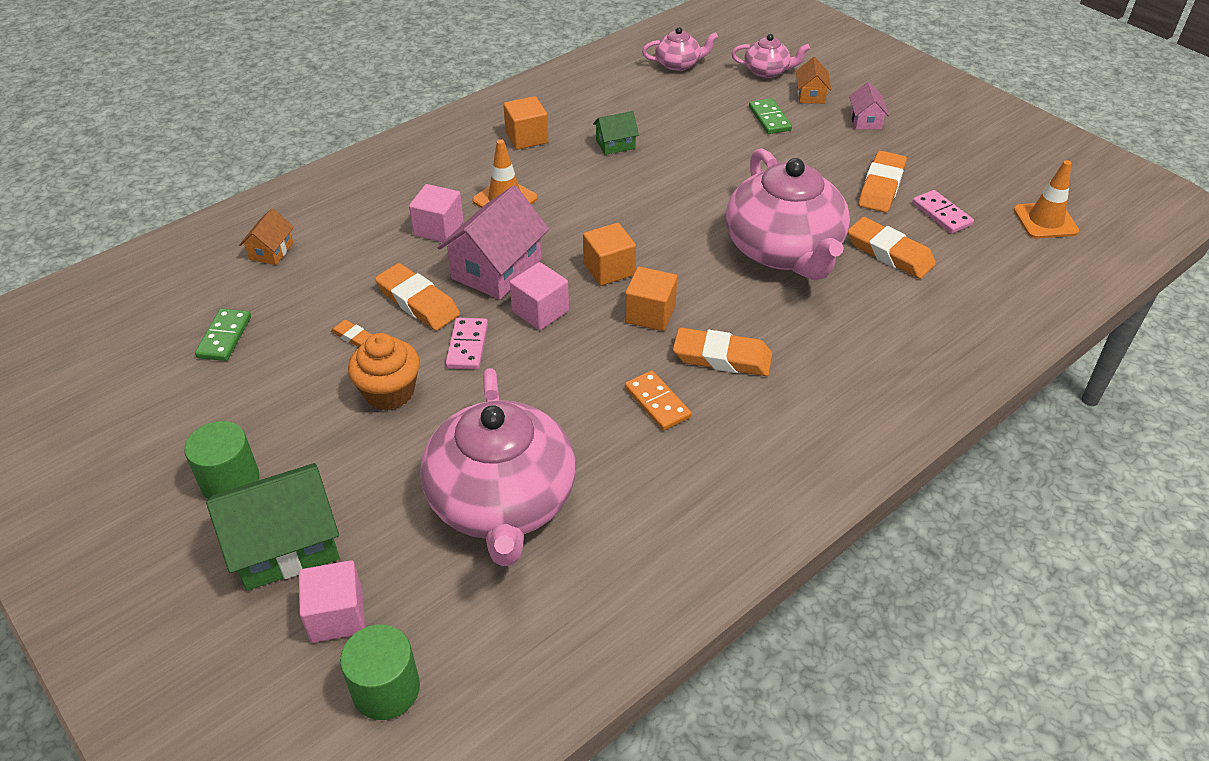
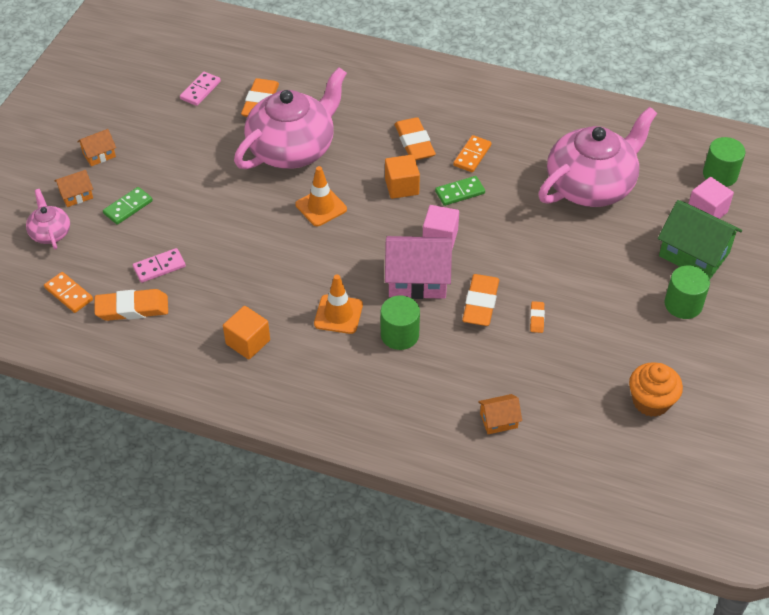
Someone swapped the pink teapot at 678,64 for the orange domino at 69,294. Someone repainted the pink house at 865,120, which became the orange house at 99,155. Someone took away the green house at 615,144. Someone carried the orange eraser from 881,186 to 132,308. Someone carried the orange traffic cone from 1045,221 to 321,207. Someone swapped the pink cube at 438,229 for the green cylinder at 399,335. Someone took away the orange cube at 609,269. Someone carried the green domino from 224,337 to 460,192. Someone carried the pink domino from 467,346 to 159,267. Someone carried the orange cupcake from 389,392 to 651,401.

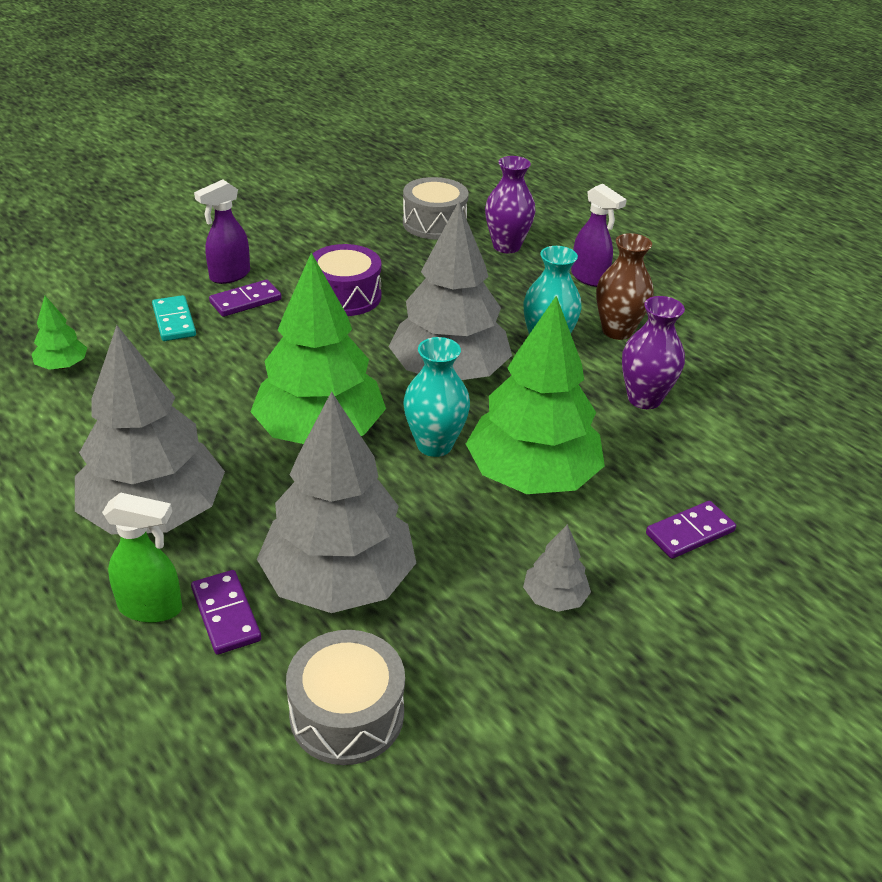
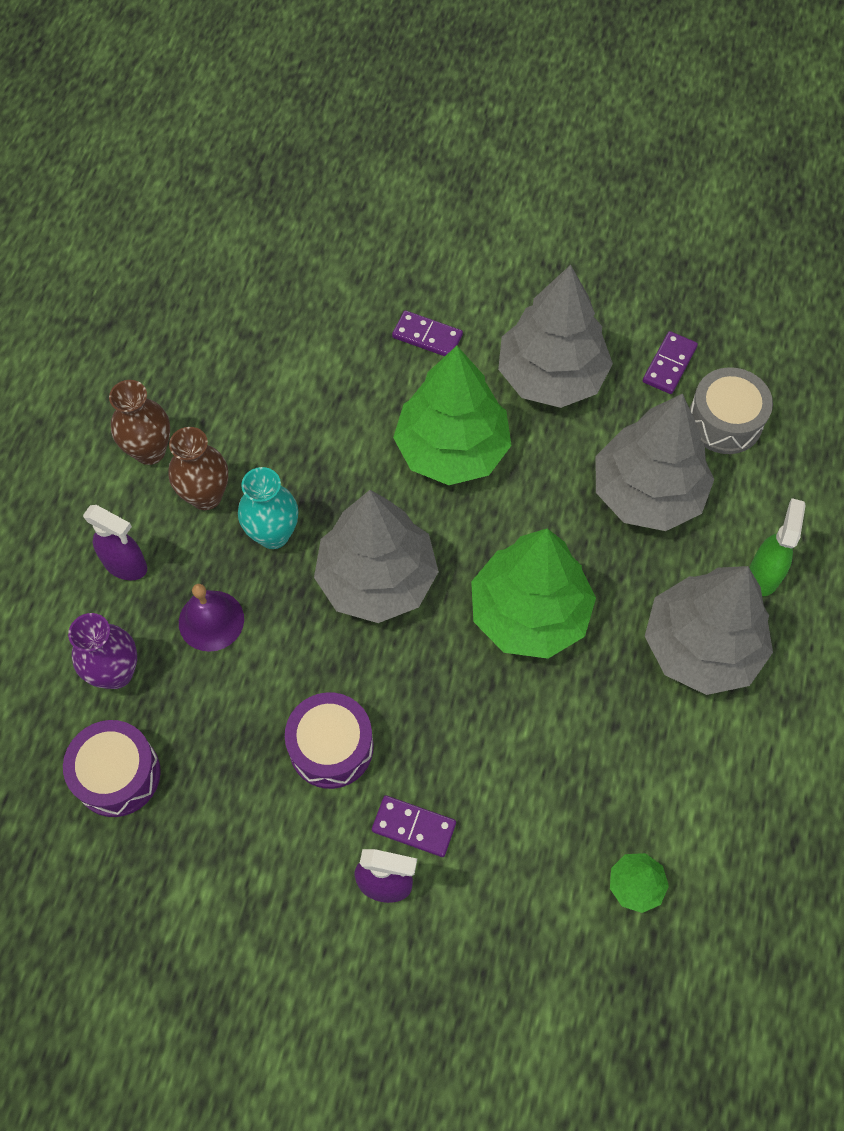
Someone repainted the grey drum at 434,223, which became the purple drum at 117,774. Someone rotated the purple spray bottle at 589,278 by 105 degrees clockwise. Someone took away the turquoise domino at 174,321. Someone took away the purple vase at 644,399. Someone took away the turquoise vase at 434,445. Someone rotated the green spray bottle at 151,608 by 45 degrees clockwise. Someone scaled the grey tree at 554,597 by 2.31. Someone carried the purple domino from 226,614 to 669,364. Someone put down the brown vase at 150,451. Someone put down the purple bell at 211,620.

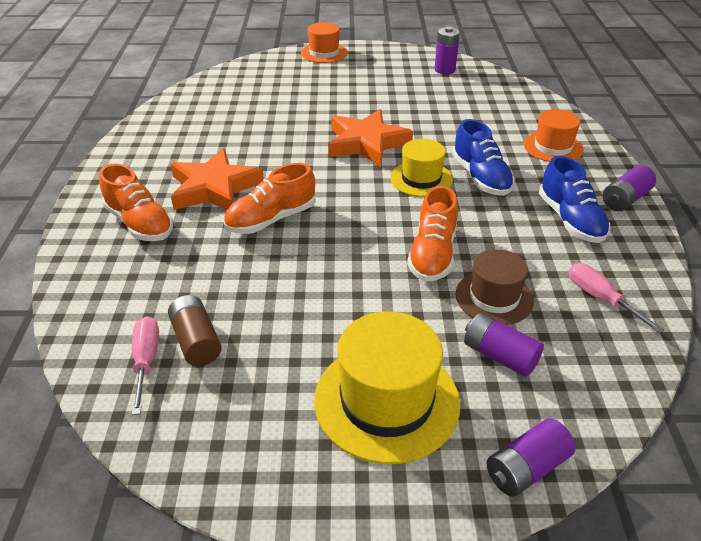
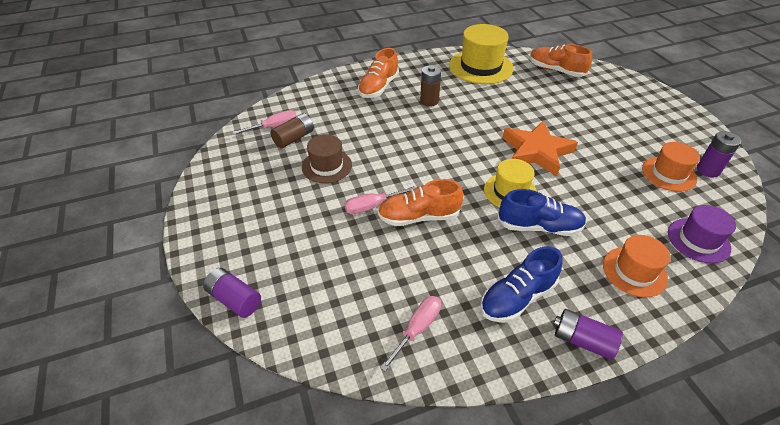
Someone carried the orange hat from 324,53 to 668,174. Someone rotated the blue shoe at 480,177 by 135 degrees counterclockwise. Someone swapped the orange star at 214,188 for the brown battery at 429,101. Someone carried the orange shoe from 271,219 to 556,70. Someone carried the brown hat from 494,297 to 327,166. Someone carried the yellow hat from 386,401 to 481,67. Someone took away the purple battery at 499,355. Someone put down the pink screwdriver at 372,206. Someone put down the purple hat at 698,240.

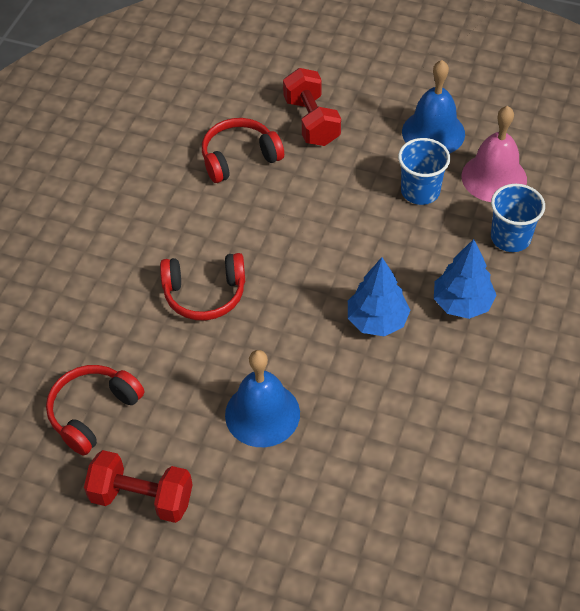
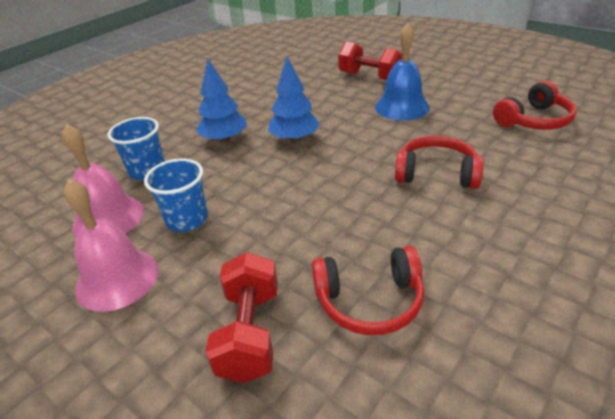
Someone repainted the blue bell at 433,132, which became the pink bell at 117,279. Someone carried the red dumbbell from 142,498 to 370,77.

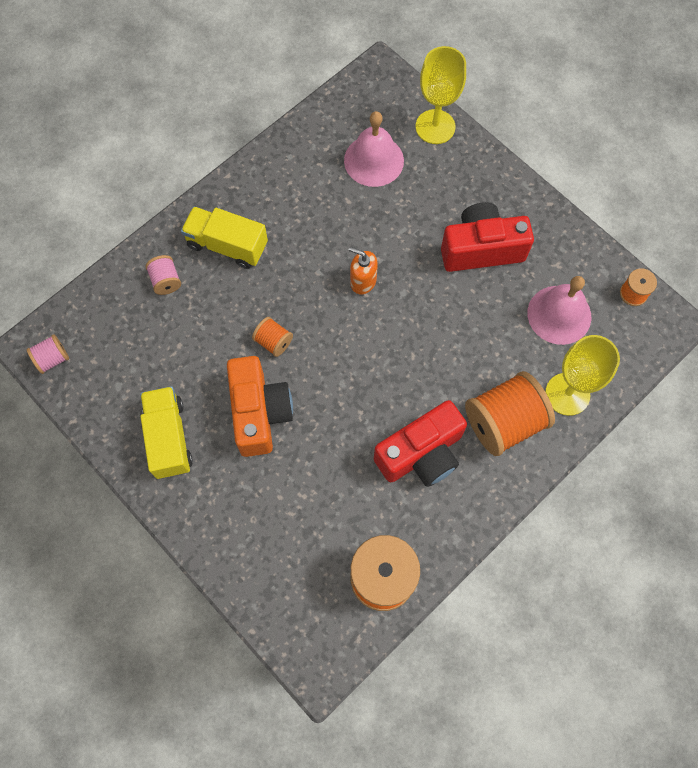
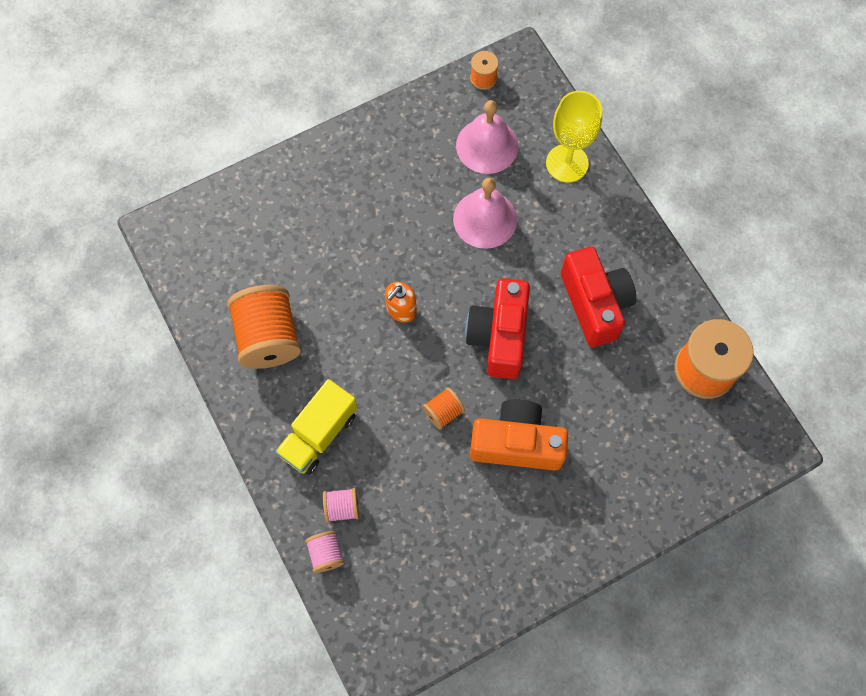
Someone took away the yellow goblet at 435,127. Someone carried the pink bell from 374,160 to 485,219. Someone carried the red camera from 481,249 to 499,336. Someone carried the pink spool from 52,359 to 326,554. Someone carried the orange spool from 504,422 to 268,337. Someone took away the yellow truck at 169,438.

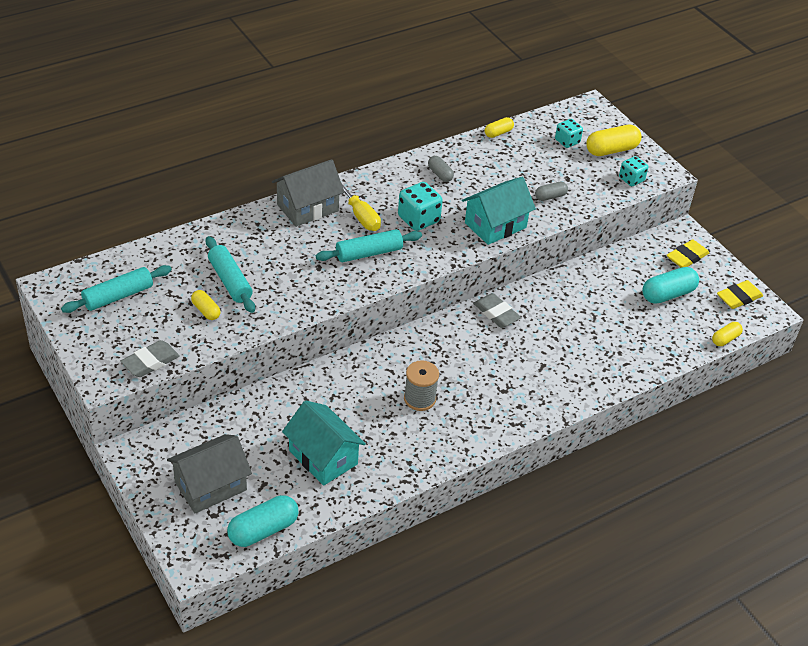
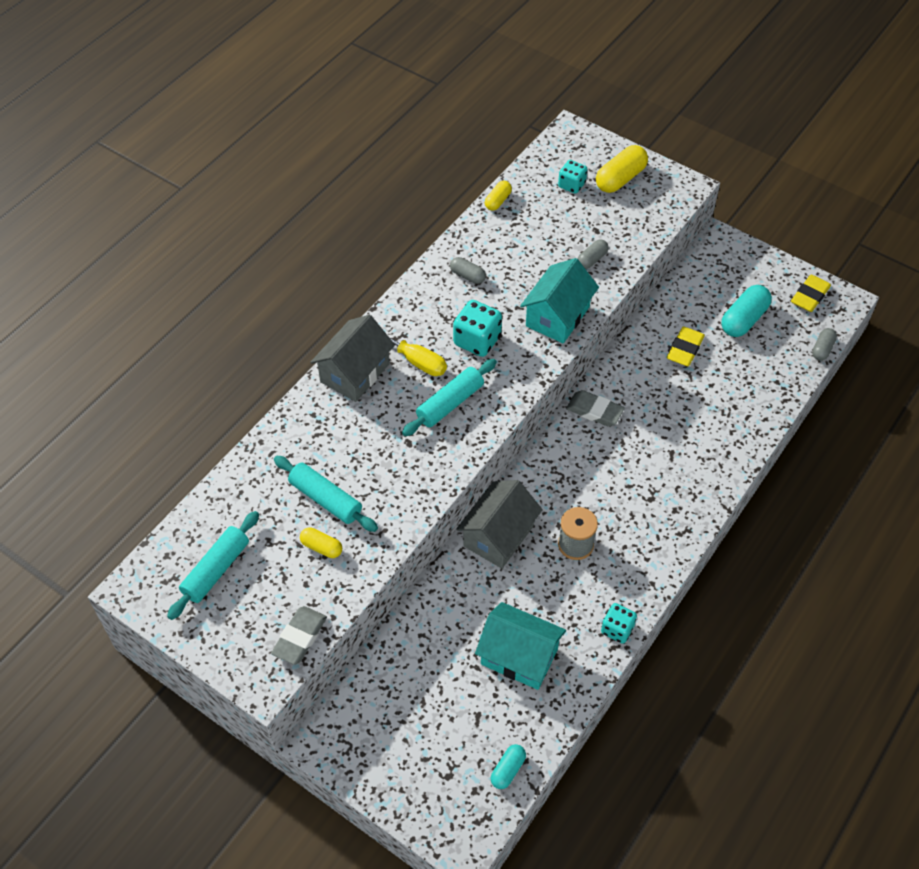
Someone carried the turquoise dice from 631,179 to 617,629. Someone carried the yellow eraser from 687,257 to 685,349. Someone repainted the yellow capsule at 725,339, which became the grey capsule at 822,349. Someone carried the grey house from 210,486 to 498,536. Someone scaled the turquoise capsule at 263,530 by 0.58.

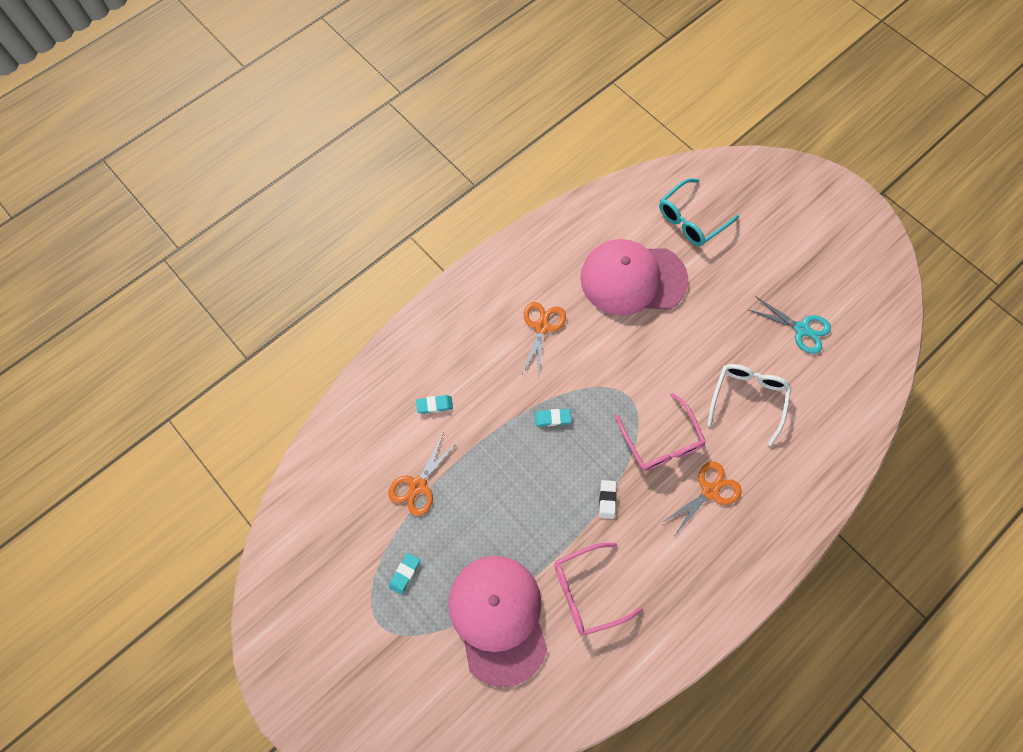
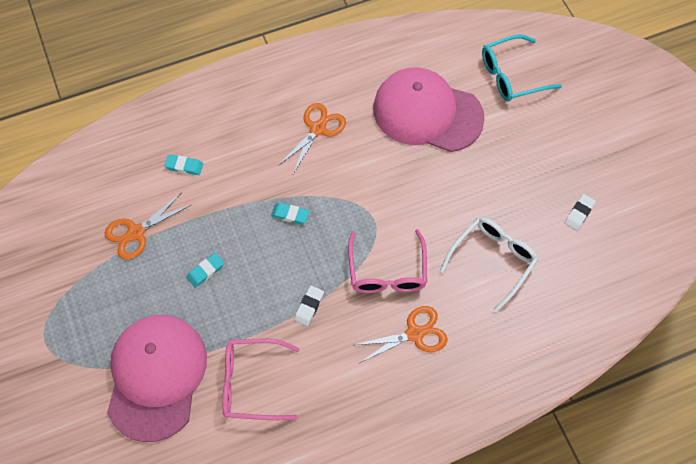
Someone swapped the turquoise scissors at 801,329 for the white eraser at 579,213. Someone carried the turquoise eraser from 404,574 to 205,271.

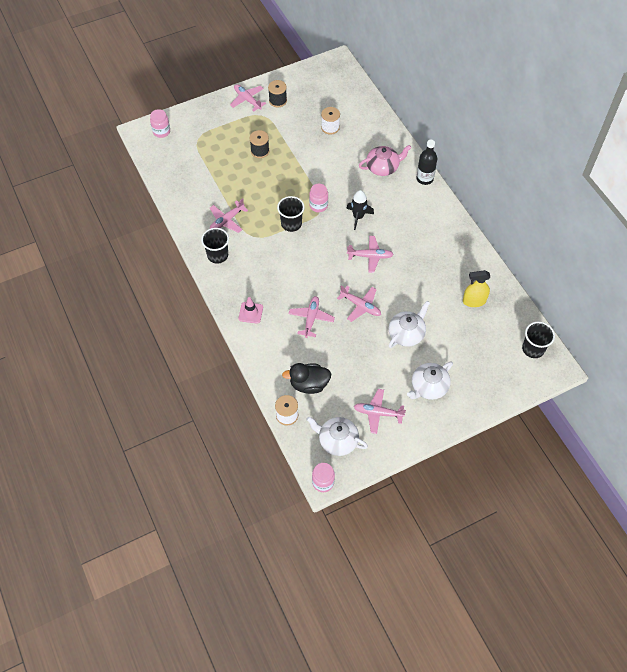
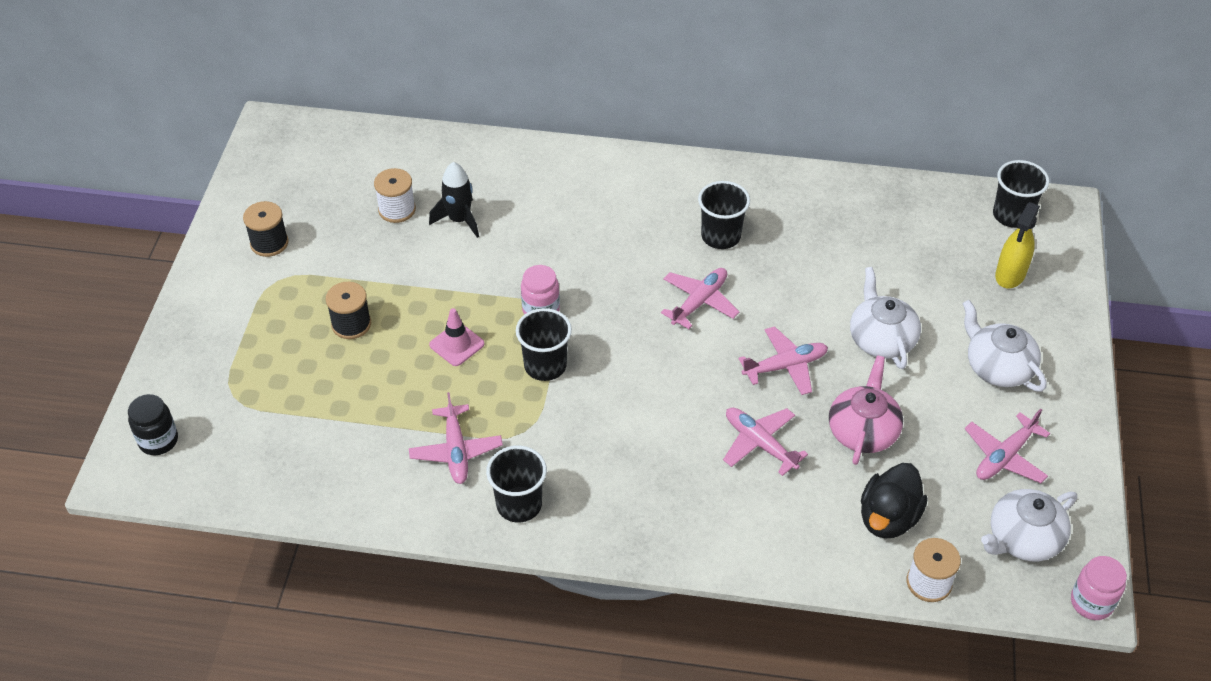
Someone took away the pink plane at 247,100. Someone repainted the pink jar at 161,132, which became the black jar at 158,440. Someone took away the black bottle at 424,179. Someone carried the pink teapot from 383,167 to 863,431. Someone carried the black rocket from 358,217 to 459,220. Someone carried the yellow spray bottle from 474,301 to 1010,274. Someone carried the pink traffic cone from 250,313 to 457,344. Someone rotated the white teapot at 428,387 by 150 degrees clockwise. Someone put down the black cup at 720,236.

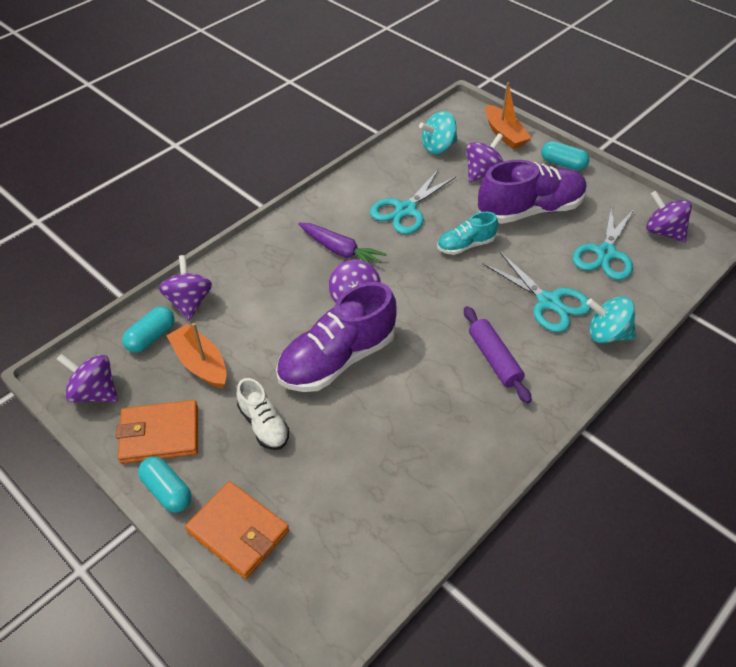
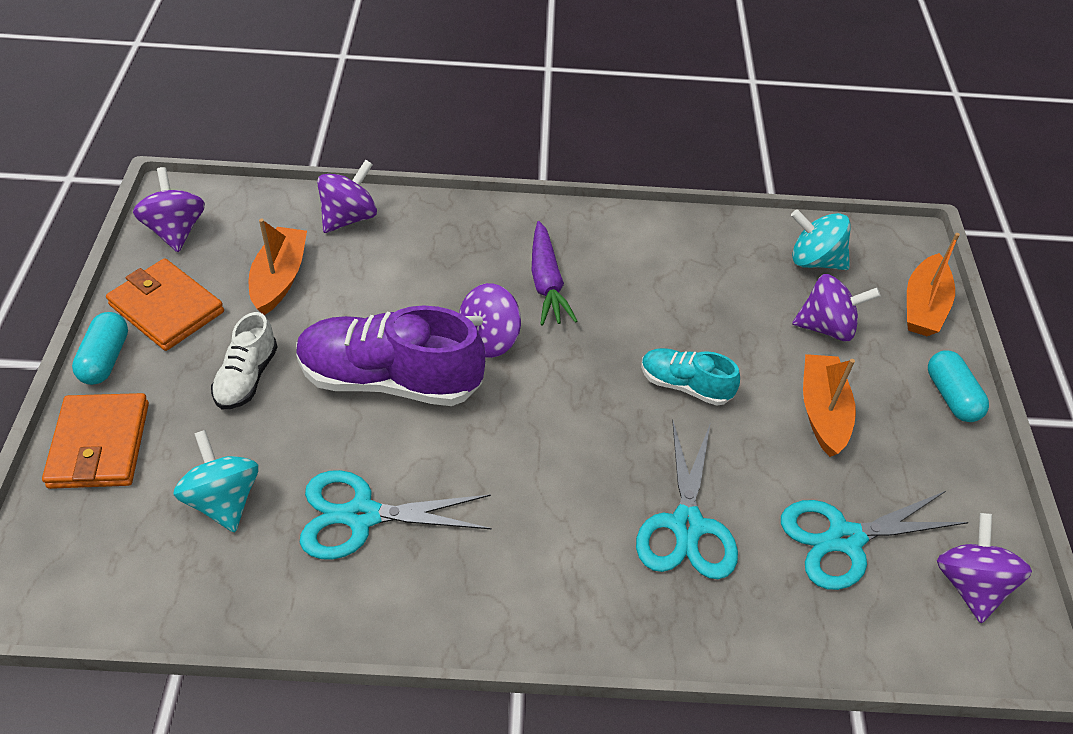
Someone swapped the purple shoe at 530,210 for the orange boat at 822,412. Someone carried the turquoise scissors from 406,210 to 362,516. Someone carried the turquoise spinning top from 607,334 to 223,500. Someone took away the turquoise capsule at 151,337. Someone took away the purple rolling pin at 494,359.

